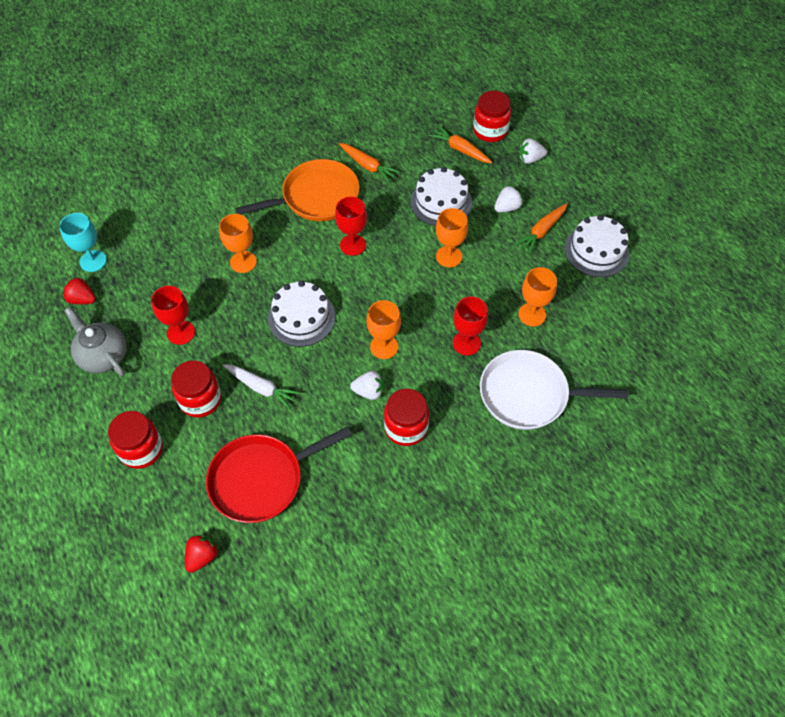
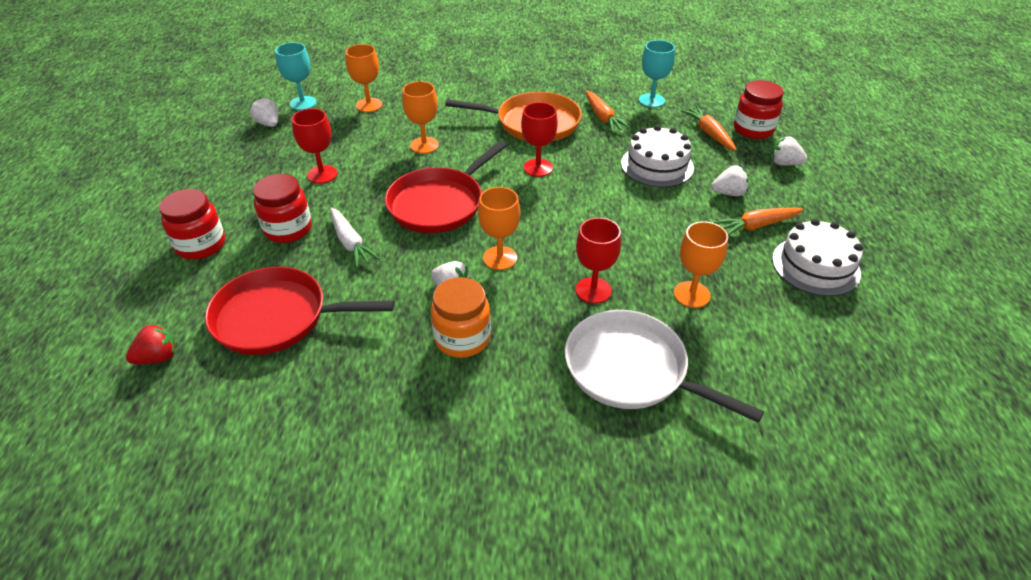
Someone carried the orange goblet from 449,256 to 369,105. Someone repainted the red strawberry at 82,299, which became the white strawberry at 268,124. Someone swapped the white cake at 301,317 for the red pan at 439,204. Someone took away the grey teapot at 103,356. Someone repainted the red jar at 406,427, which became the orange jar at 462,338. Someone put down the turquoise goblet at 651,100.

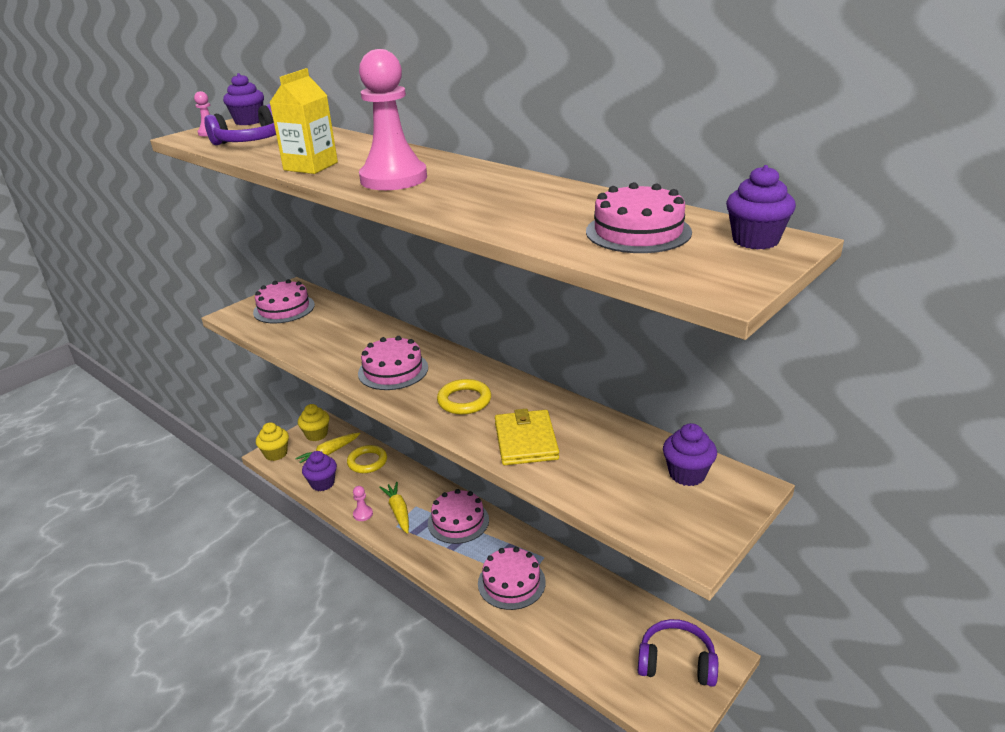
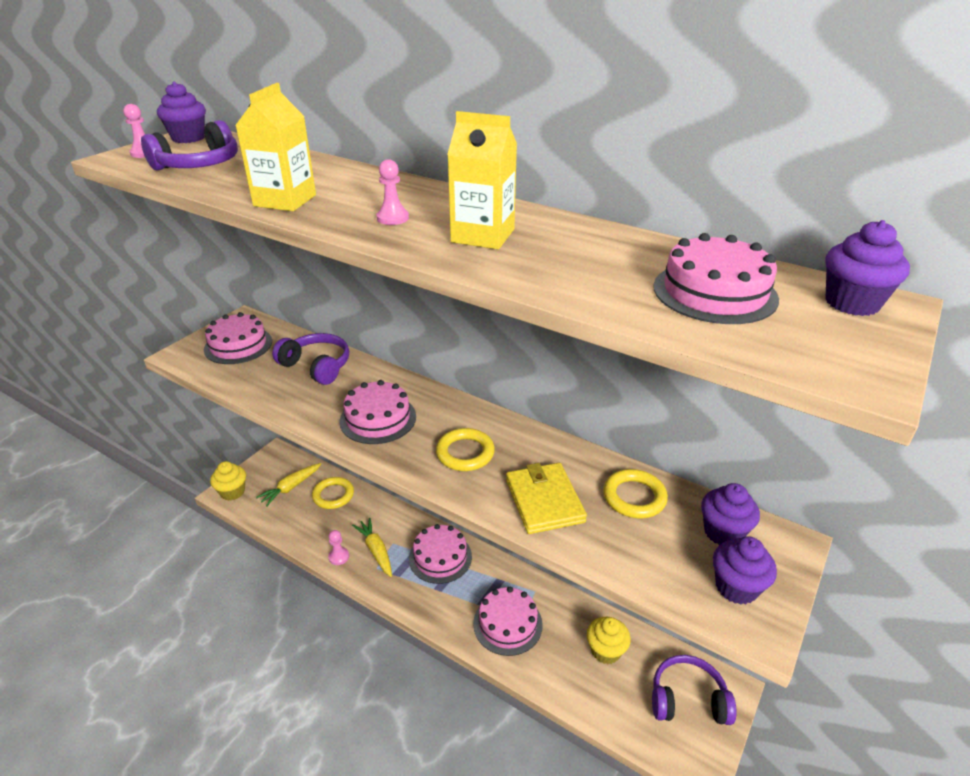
Someone scaled the pink pawn at 393,179 by 0.41. Someone carried the yellow cupcake from 316,434 to 605,651. Someone carried the purple cupcake from 322,483 to 736,587. Someone put down the yellow carton at 483,236. Someone put down the purple headphones at 316,366. Someone put down the yellow ring at 634,497.

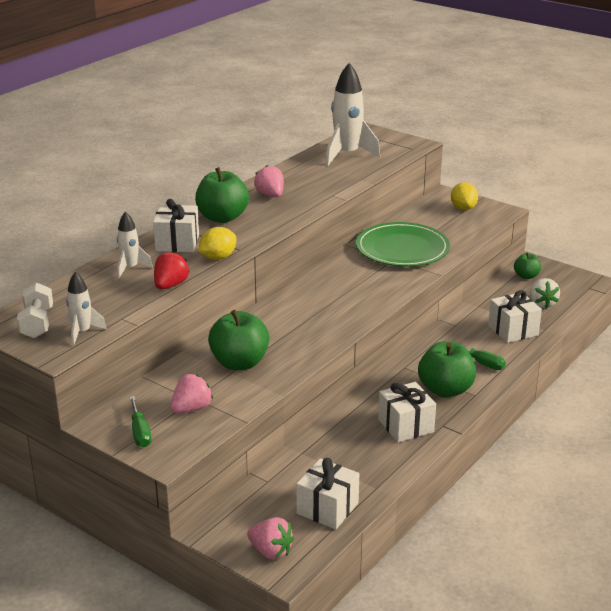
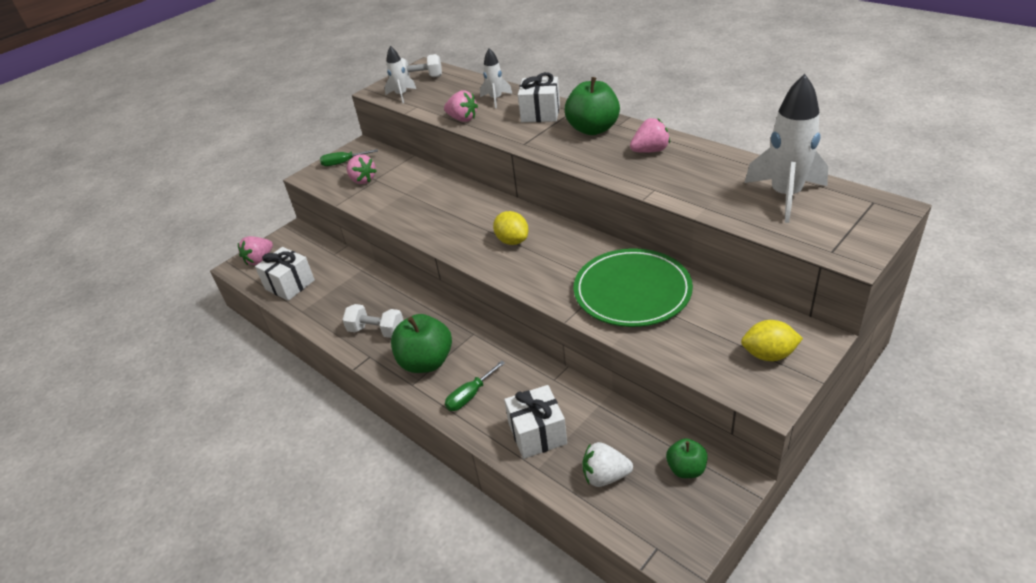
Someone carried the yellow lemon from 218,258 to 512,241. Someone repainted the red strawberry at 170,285, which became the pink strawberry at 462,119. Someone took away the green apple at 239,363. Someone swapped the white gift at 406,426 for the white dumbbell at 376,331.

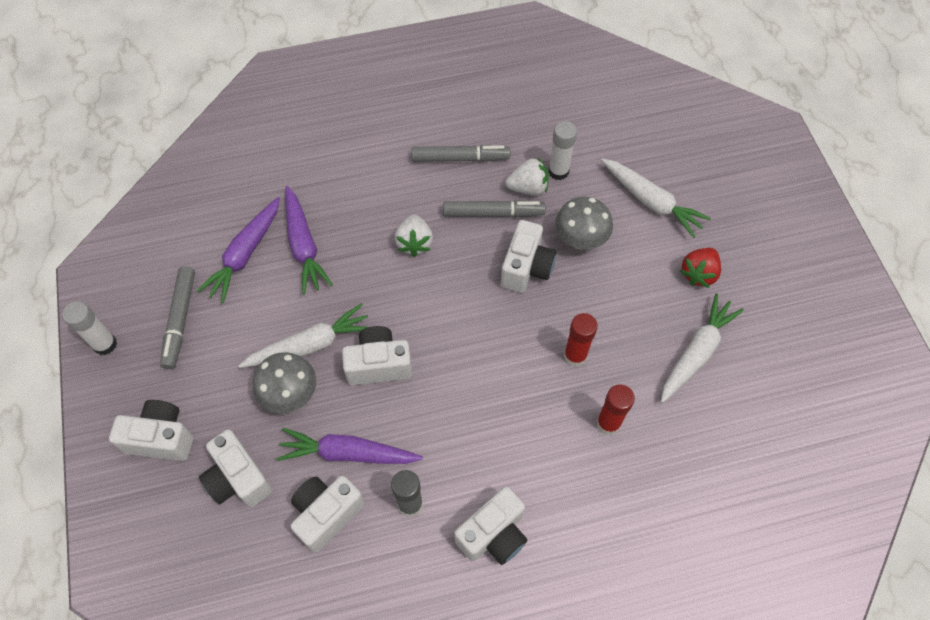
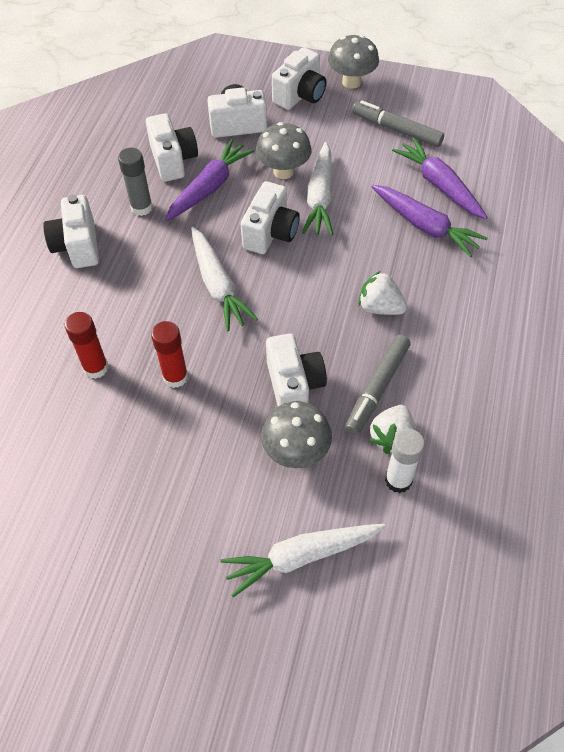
Someone took away the grey marker at 460,158. Someone rotated the purple carrot at 304,246 by 150 degrees counterclockwise. Someone rotated the white camera at 526,268 by 150 degrees counterclockwise. Someone took away the red strawberry at 698,274. Someone carried the white carrot from 696,352 to 218,285. Someone took away the white glue stick at 105,344. Someone put down the grey mushroom at 351,82.

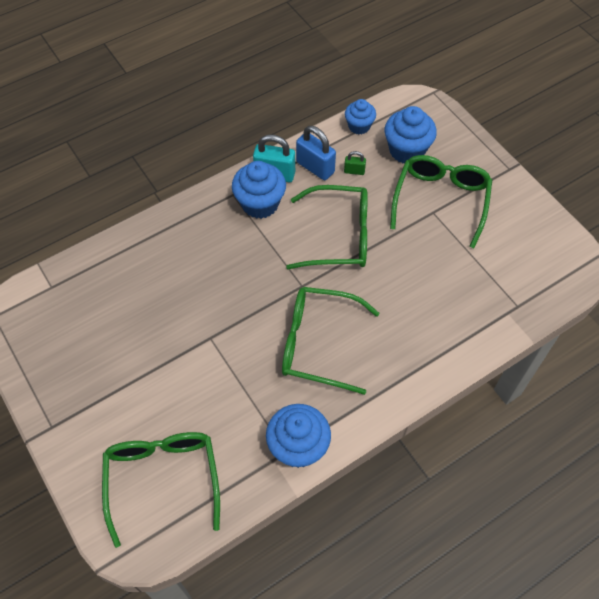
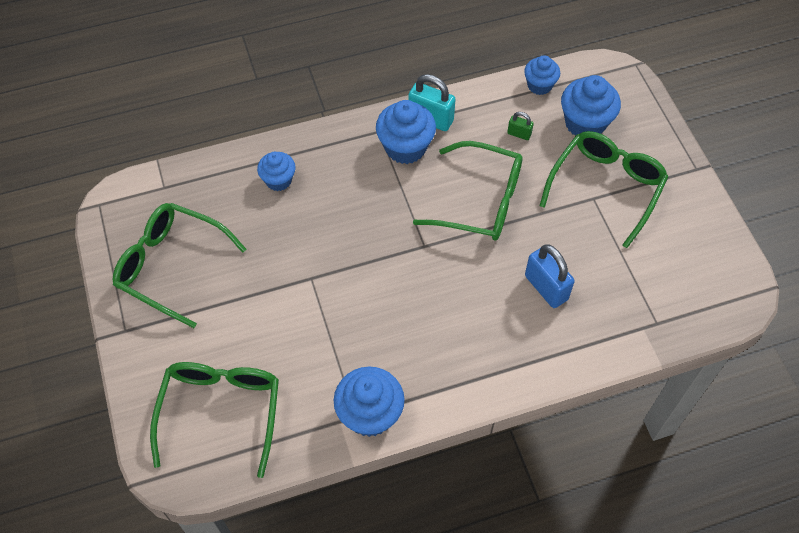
Someone carried the blue padlock from 315,167 to 546,287. Someone carried the green glasses from 318,344 to 171,266. Someone put down the blue cupcake at 278,180.

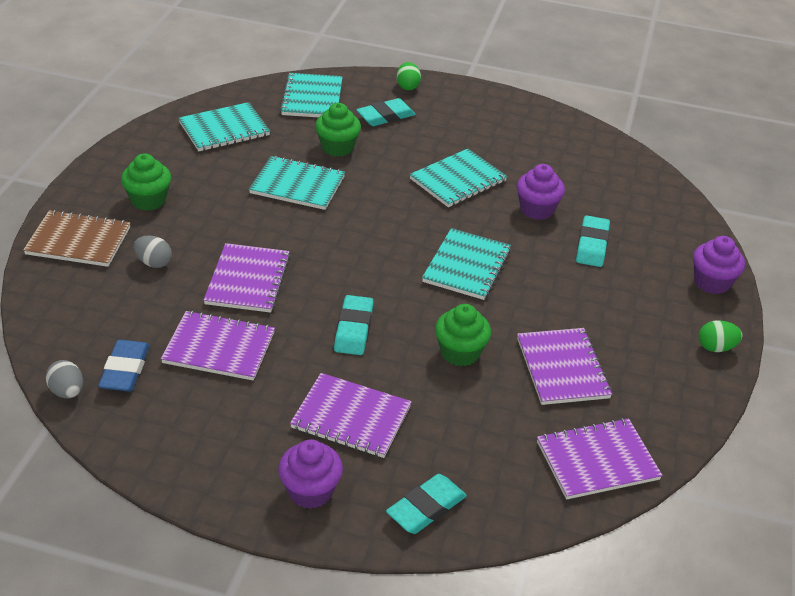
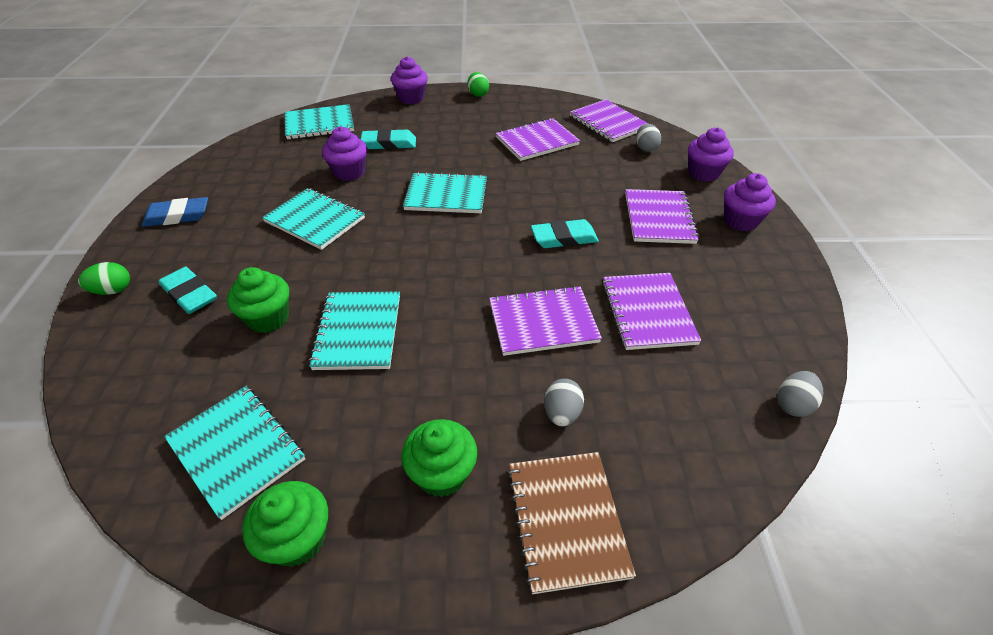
Someone carried the turquoise notebook from 312,98 to 319,124. Someone carried the green cupcake from 460,353 to 298,539. Someone carried the blue eraser from 125,369 to 177,216. Someone swapped the turquoise eraser at 426,508 for the purple cupcake at 703,173. Someone put down the grey egg at 645,148.

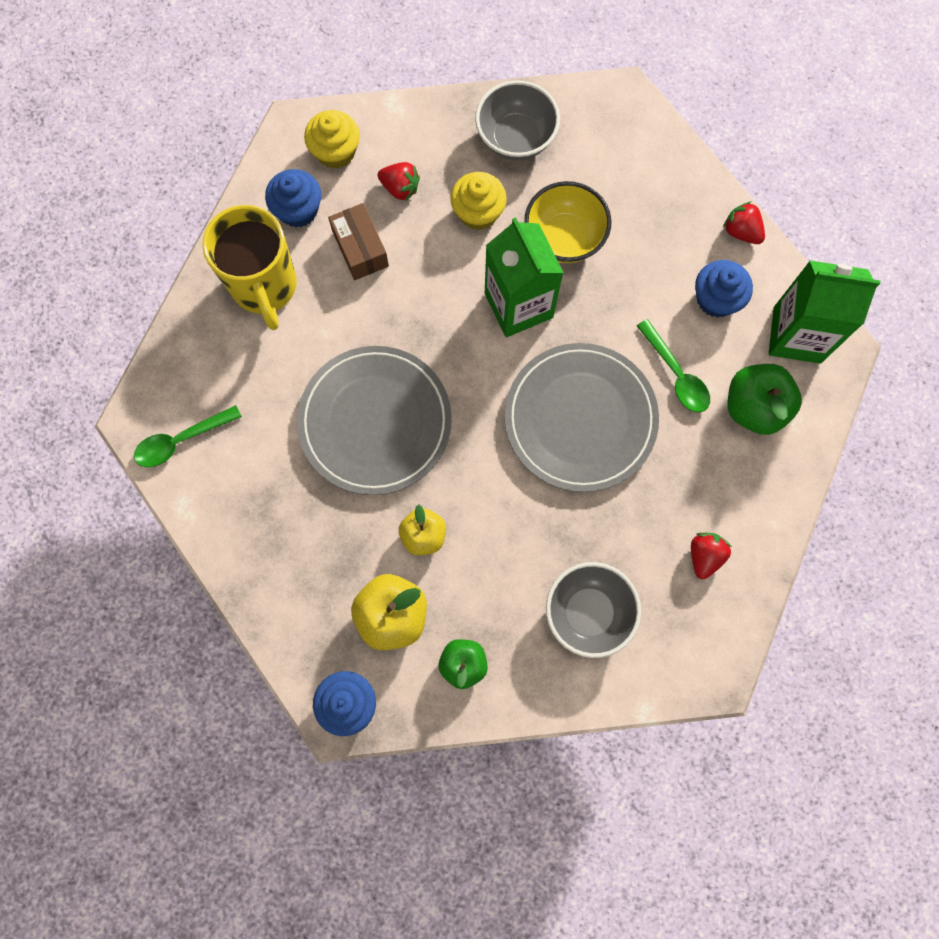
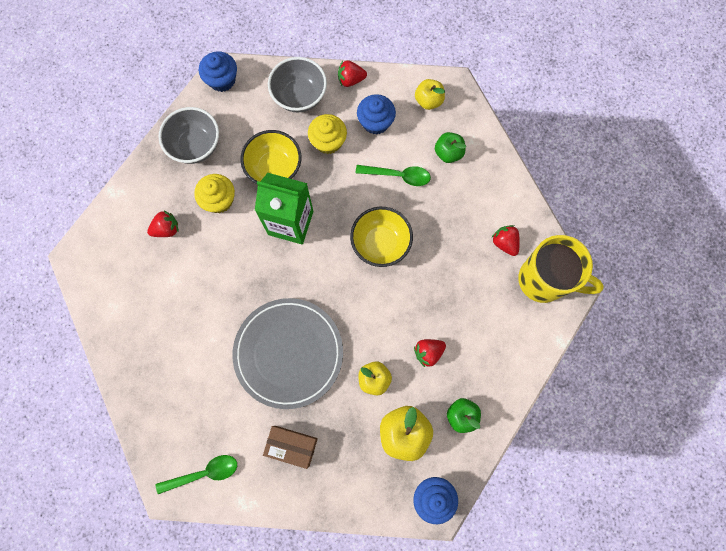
Someone carried the yellow cupcake from 335,151 to 328,141. Someone carried the blue cupcake from 298,210 to 222,80. Someone carried the brown box from 360,249 to 292,446. Someone carried the yellow mug from 265,287 to 544,280. Someone swapped the green carton at 797,335 for the yellow apple at 428,101. Someone swapped the grey plate at 580,419 for the yellow bowl at 380,243. Someone scaled the green apple at 754,407 by 0.65. Someone rotated the green spoon at 181,440 by 120 degrees counterclockwise. Someone carried the grey bowl from 588,613 to 299,96. Someone put down the red strawberry at 428,352.

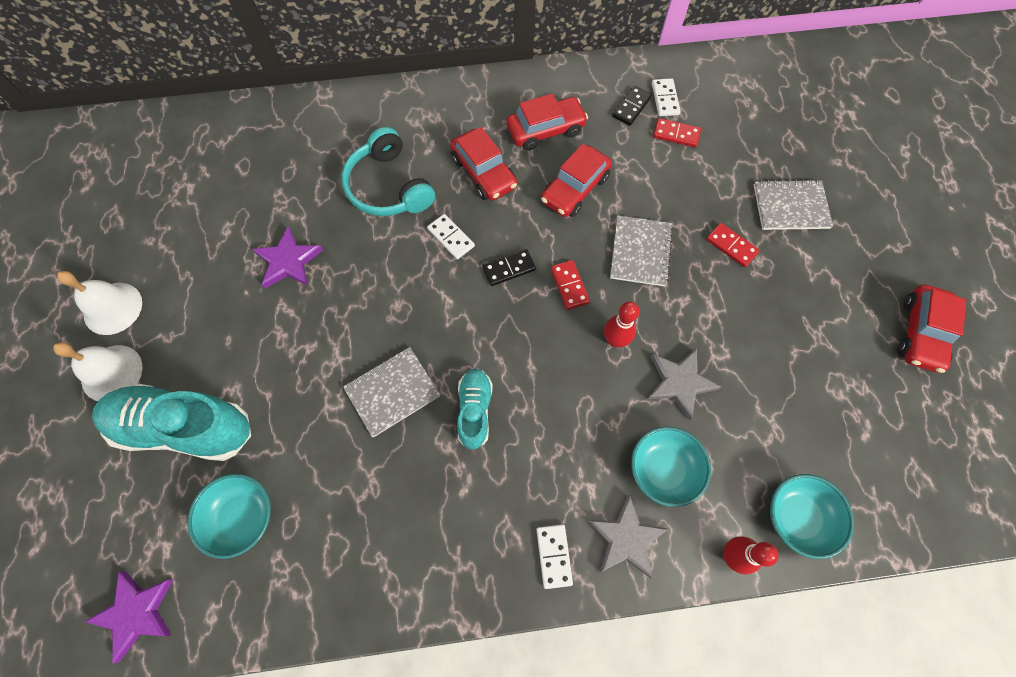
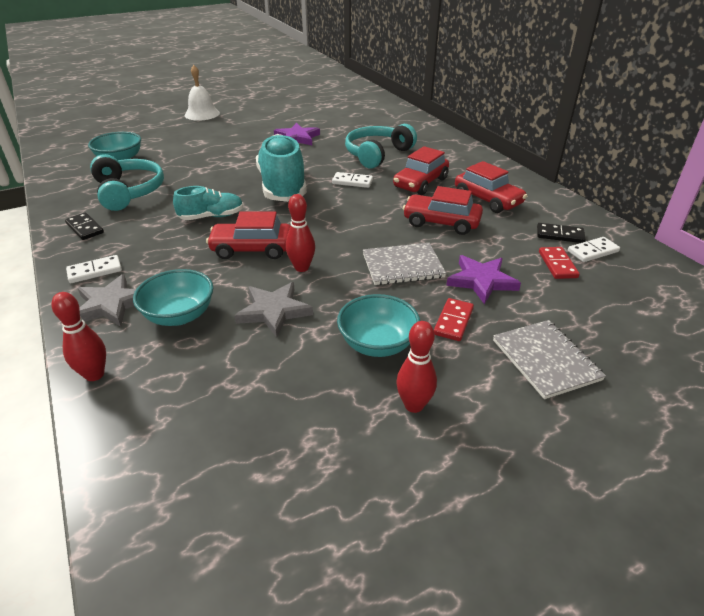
Someone rotated the white domino at 451,237 by 75 degrees clockwise. Someone carried the black domino from 509,268 to 85,228. Someone took away the red domino at 569,286. Someone took away the white bell at 112,308. Someone carried the red car from 921,333 to 252,249. Someone took away the grey notebook at 392,392. Someone carried the turquoise shoe from 184,427 to 282,186. Someone carried the turquoise bowl from 797,517 to 377,344. Someone carried the purple star from 136,613 to 481,281. Someone put down the turquoise headphones at 129,191. Someone put down the red bowling pin at 414,405.

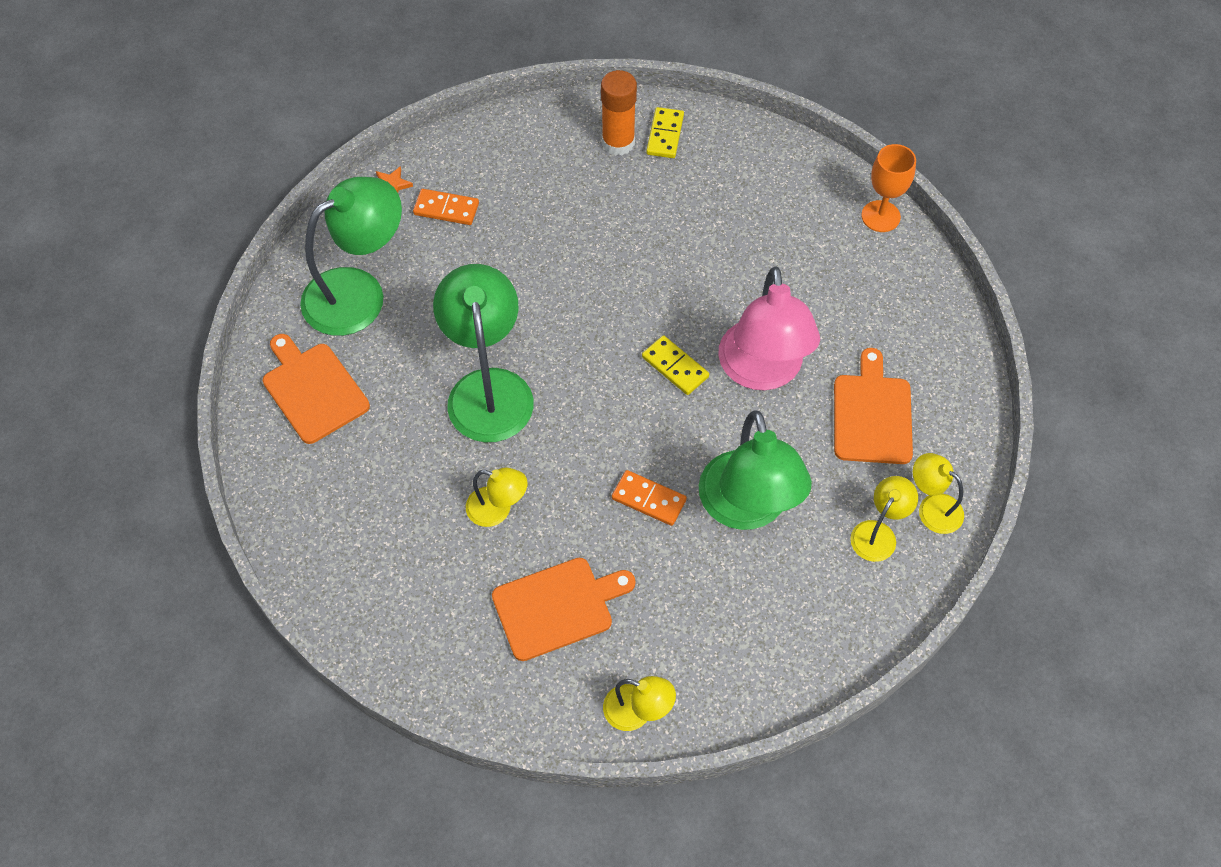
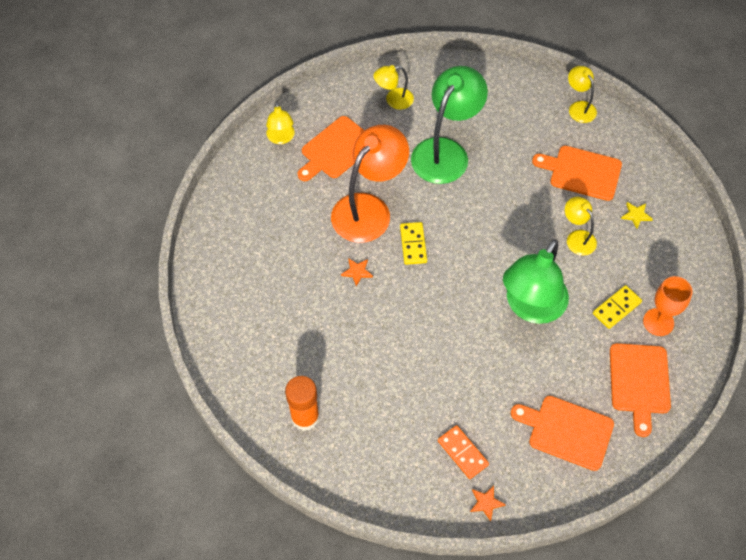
Someone carried the yellow domino from 665,135 to 616,308. Someone carried the orange goblet from 880,216 to 658,322. Someone swapped the green lamp at 358,292 for the orange cutting board at 566,431. Someone repainted the pink lamp at 762,372, which became the orange lamp at 368,209. Someone carried the yellow lamp from 932,508 to 281,138. Someone took away the orange domino at 648,499. Someone put down the yellow star at 636,215. Someone put down the orange star at 357,272.

